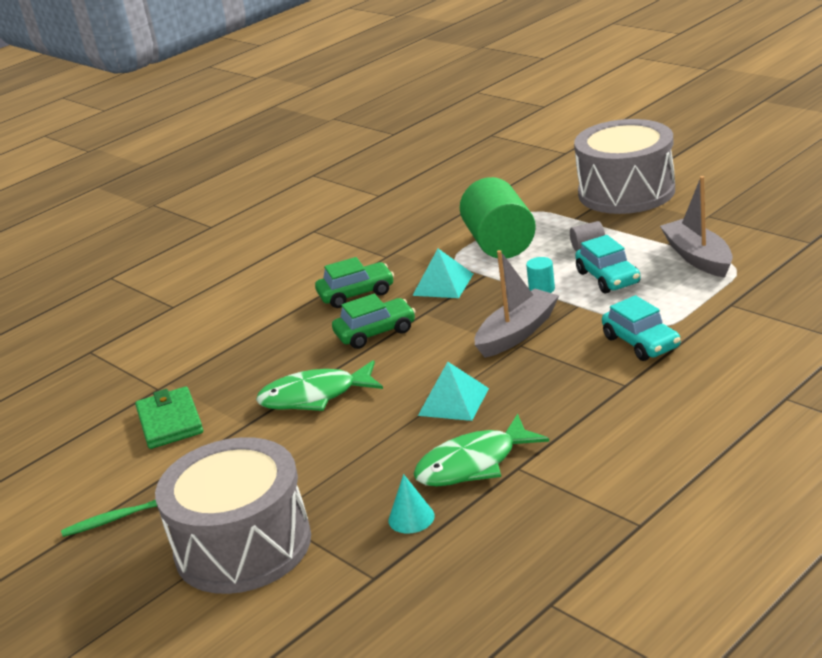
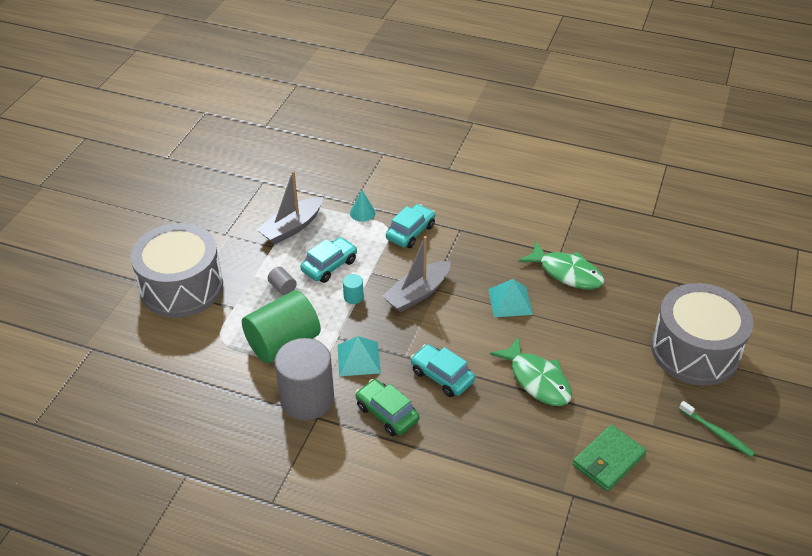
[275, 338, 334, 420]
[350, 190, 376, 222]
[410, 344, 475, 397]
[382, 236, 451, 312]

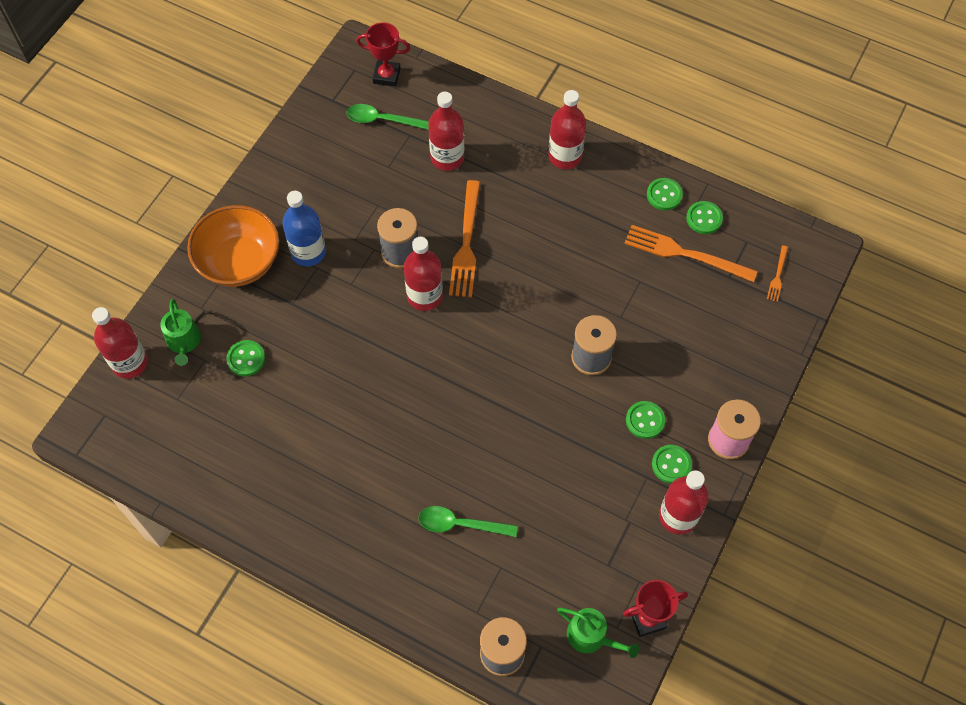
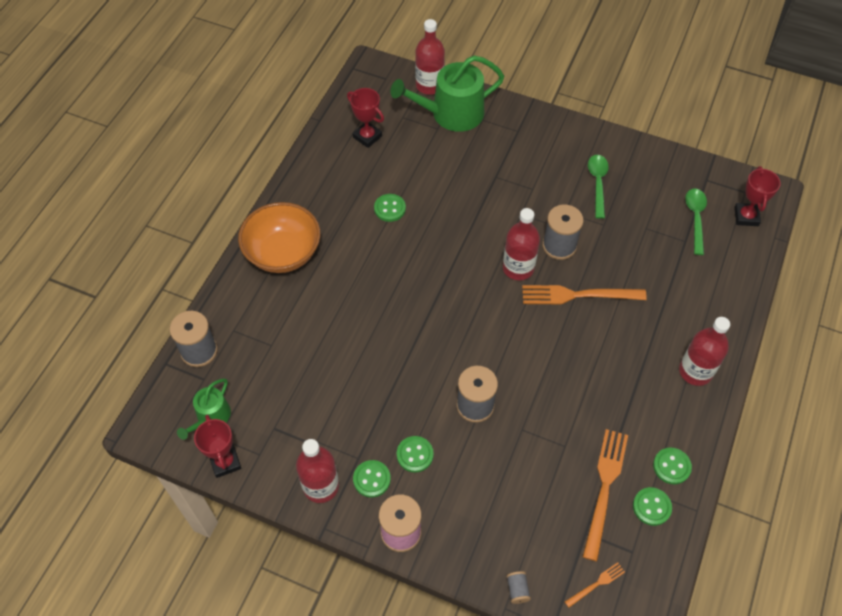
[282, 191, 326, 267] (first image)
[428, 92, 464, 171] (first image)
[347, 88, 384, 148]
[506, 571, 531, 604]
[238, 202, 320, 273]
[374, 194, 406, 222]
[588, 155, 609, 219]
[565, 563, 625, 608]
[390, 56, 504, 132]

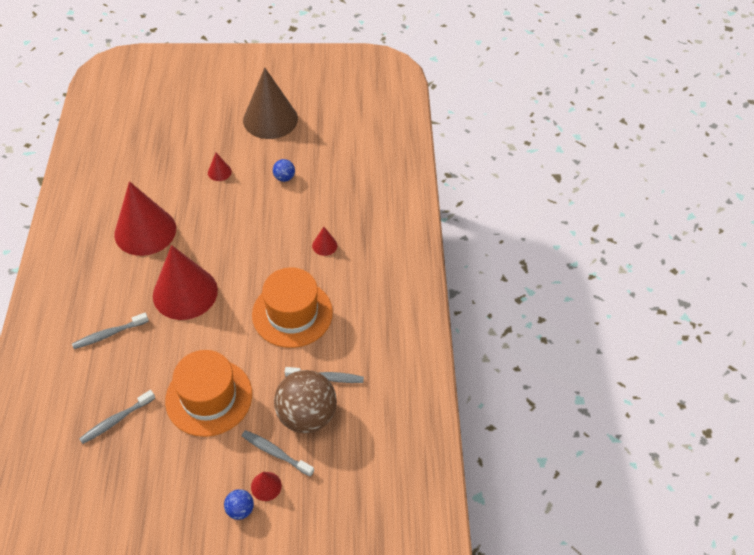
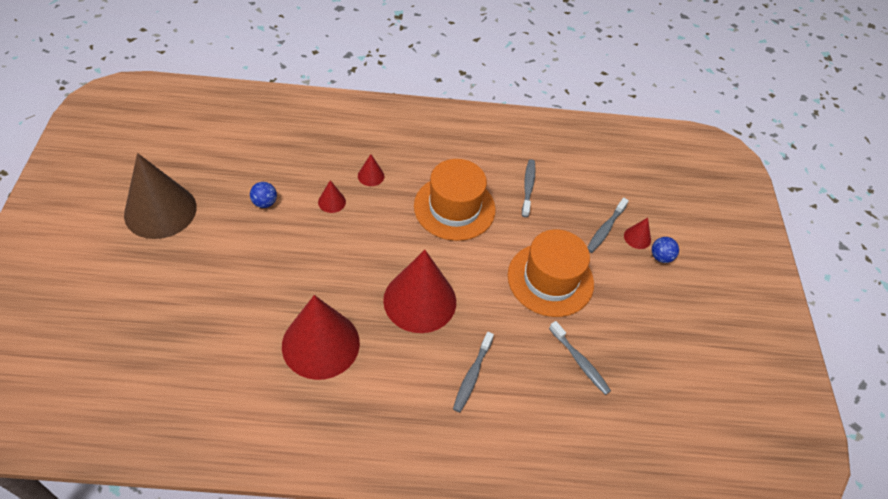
[274, 370, 337, 433] (first image)
[318, 180, 346, 213]
[453, 332, 494, 413]

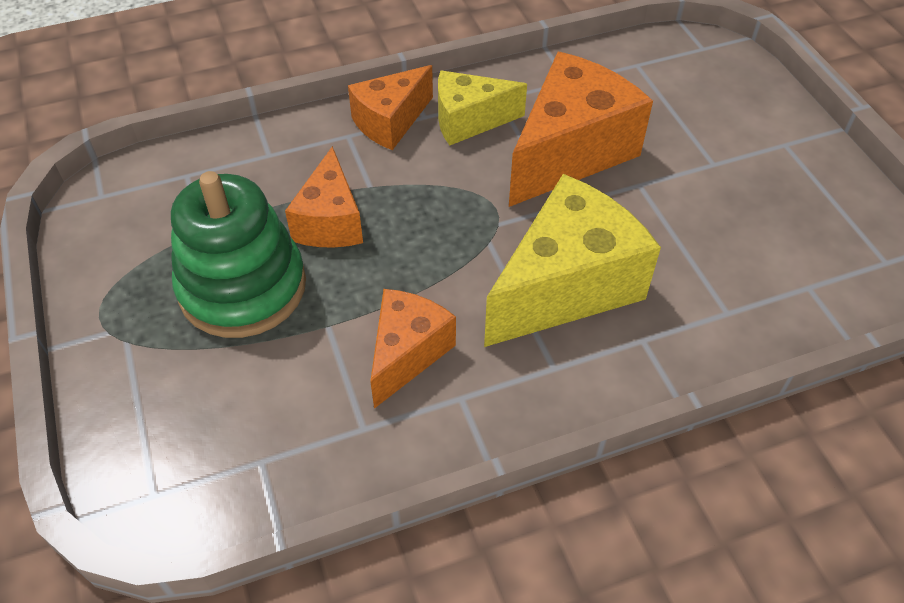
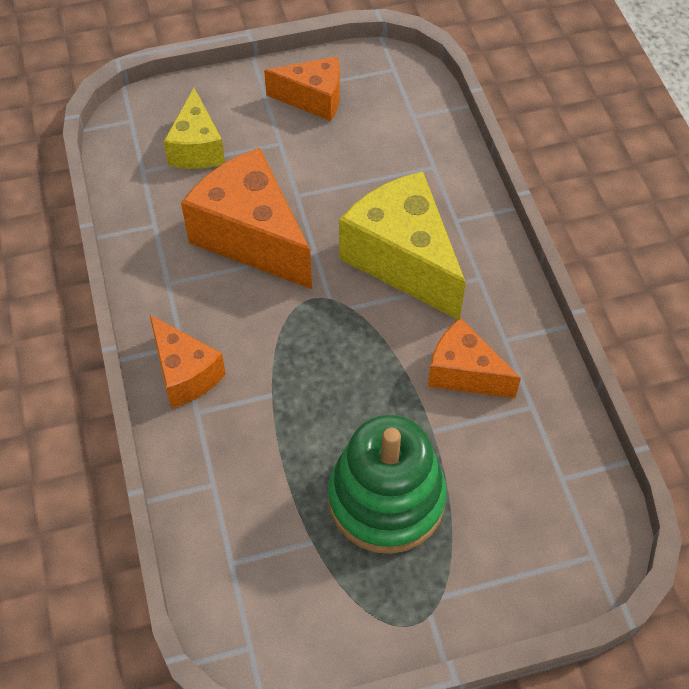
[264, 56, 340, 121]
[163, 88, 225, 169]

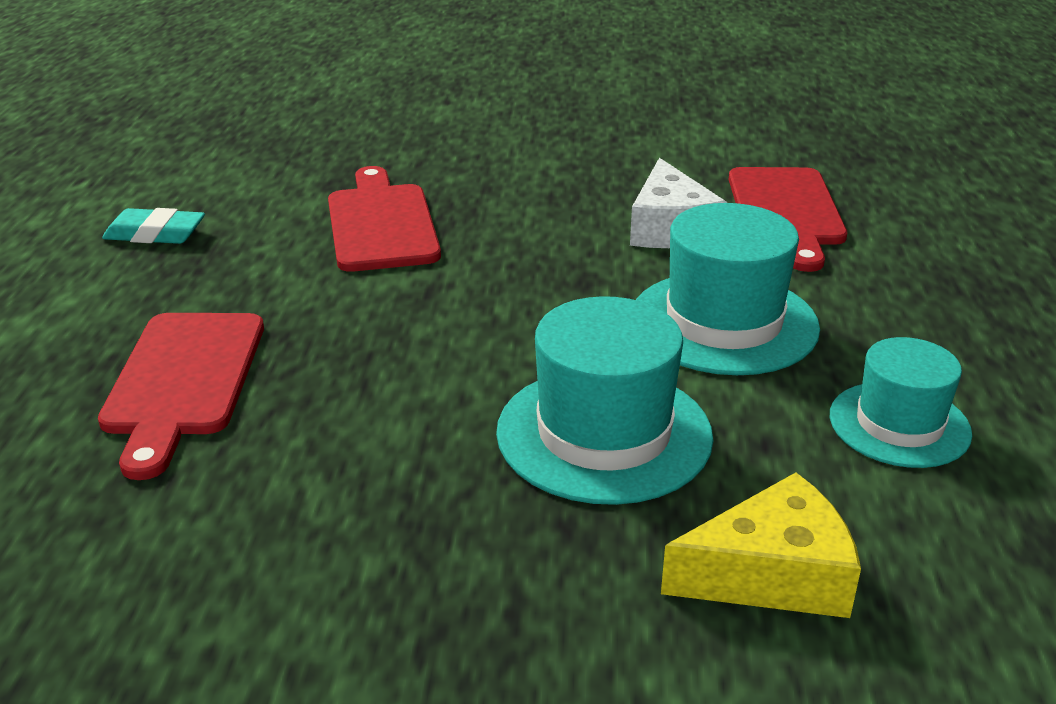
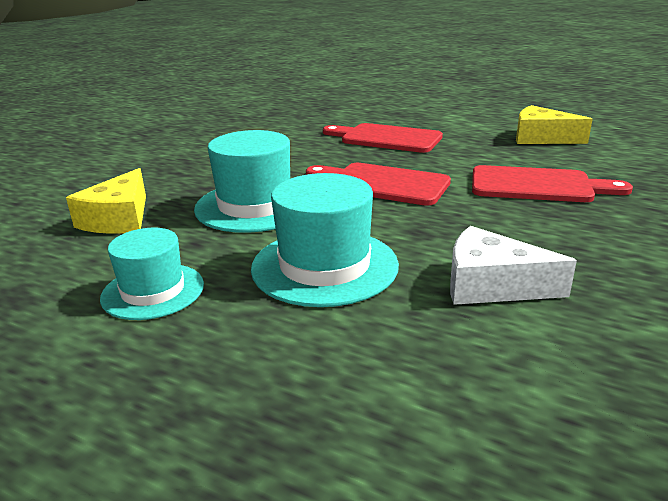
[306, 163, 451, 206]
[516, 105, 593, 144]

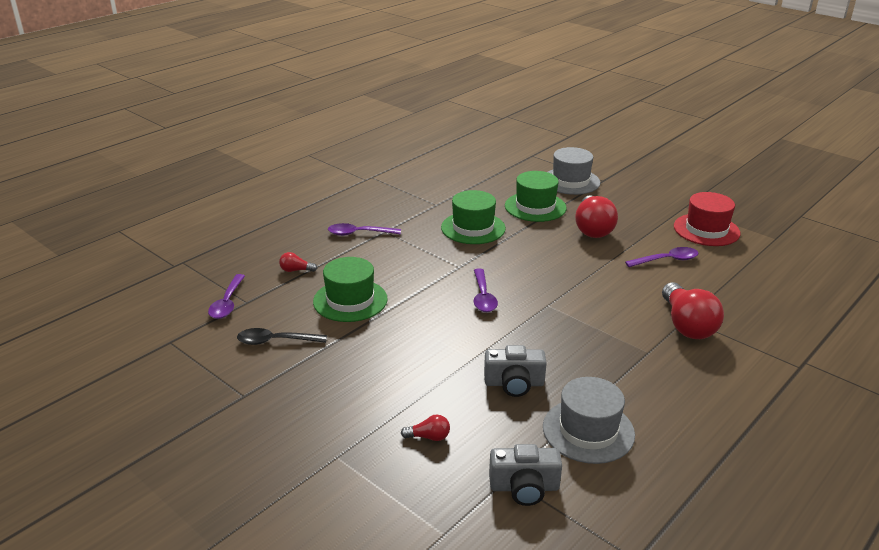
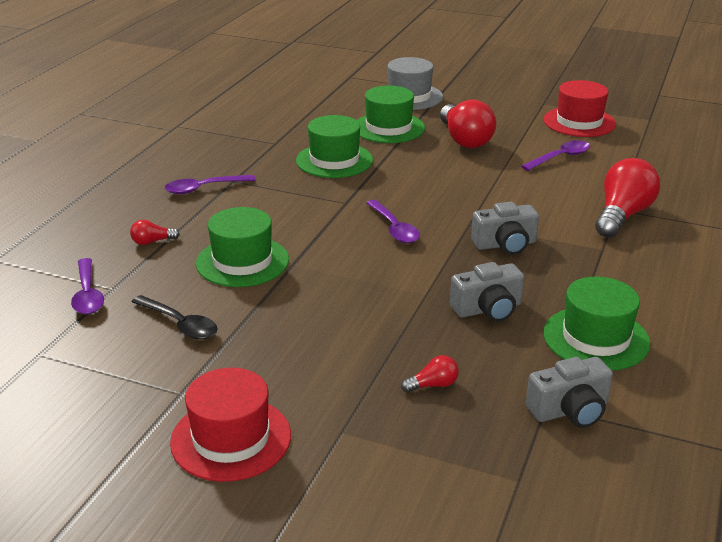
[170, 368, 291, 482]
[471, 202, 539, 255]
[543, 276, 650, 370]
[132, 295, 217, 339]
[595, 158, 660, 238]

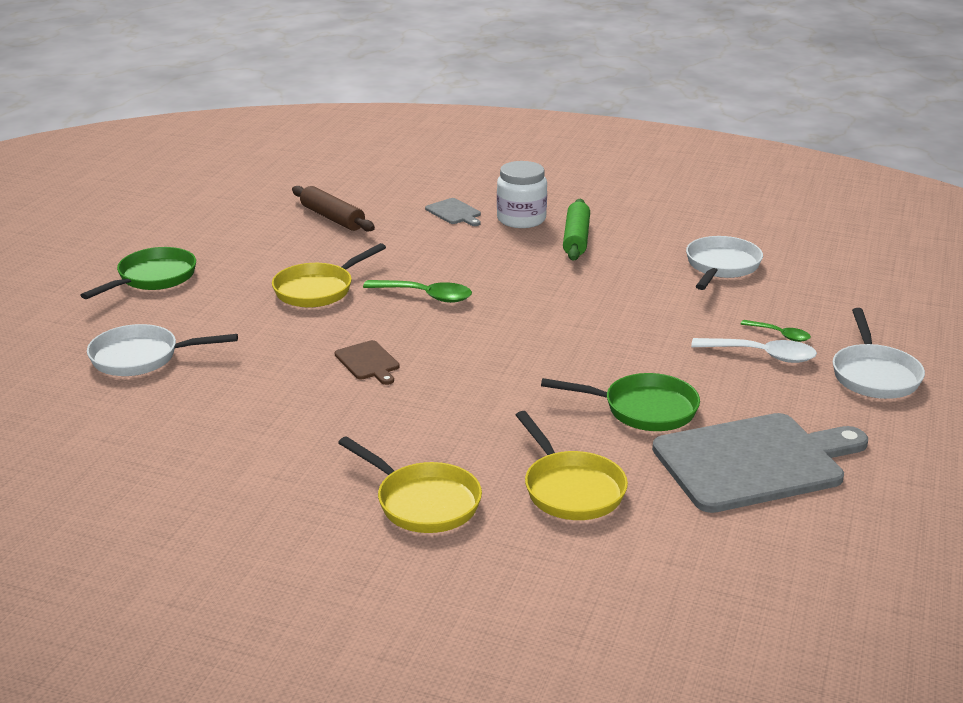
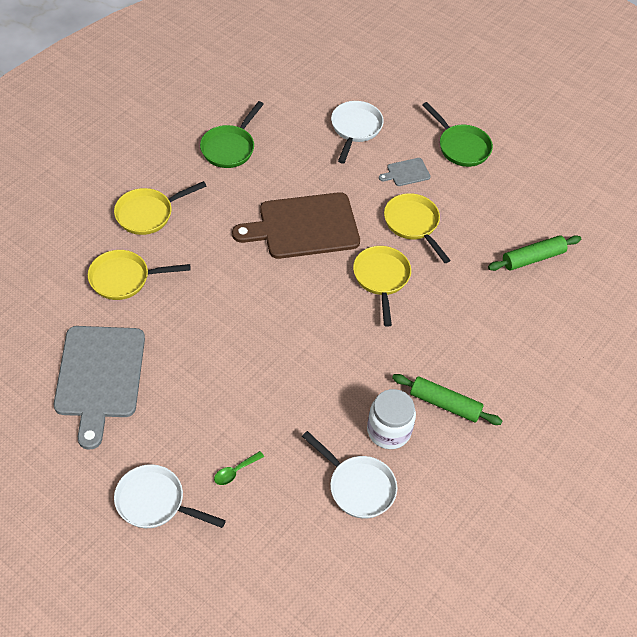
[691, 338, 817, 363] (first image)
[379, 158, 431, 186]
[367, 389, 416, 449]
[200, 101, 264, 168]
[353, 246, 411, 327]
[488, 235, 581, 271]
[232, 192, 360, 259]

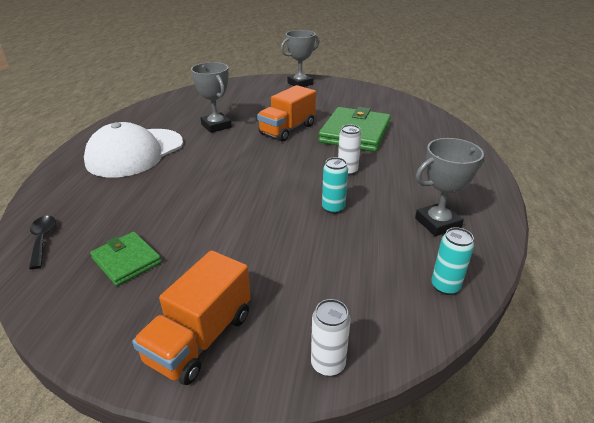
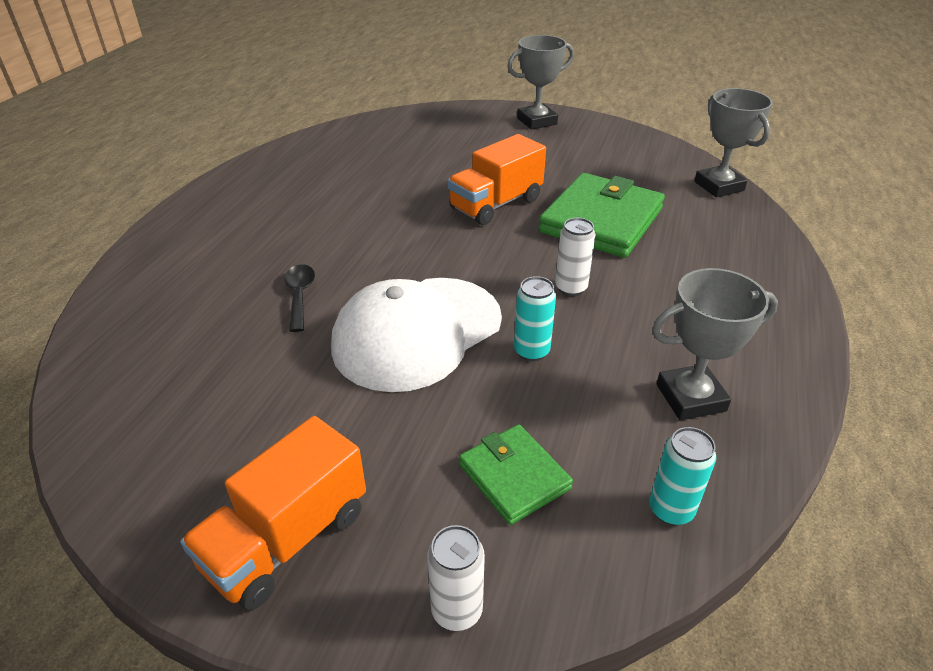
[284, 264, 315, 332]
[331, 278, 502, 392]
[459, 424, 573, 525]
[694, 88, 773, 197]

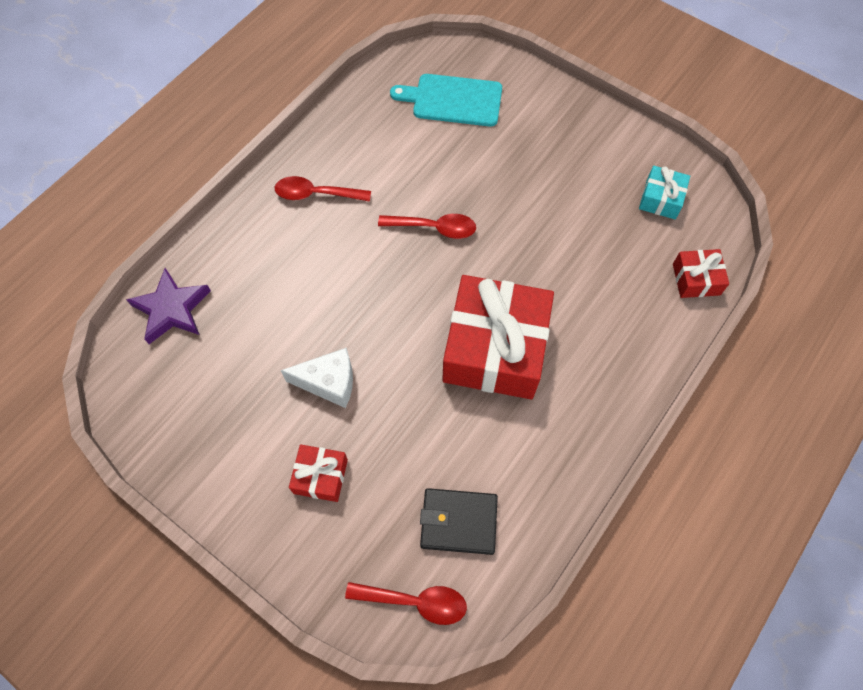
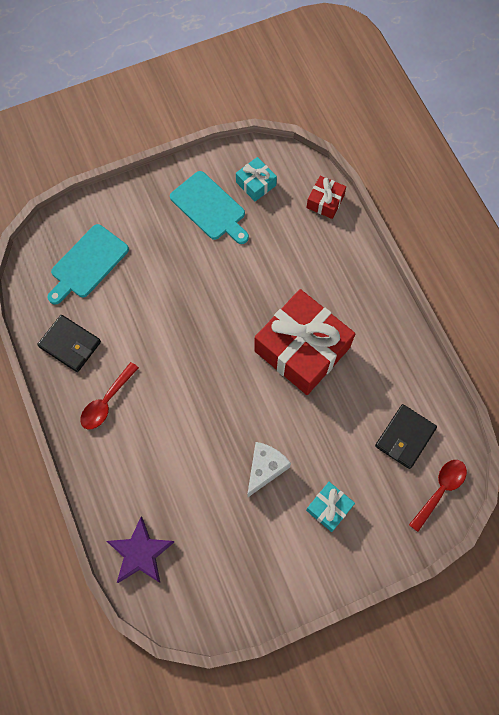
[378, 214, 476, 239] (first image)
[37, 315, 101, 372]
[170, 171, 249, 244]
[306, 482, 355, 532]

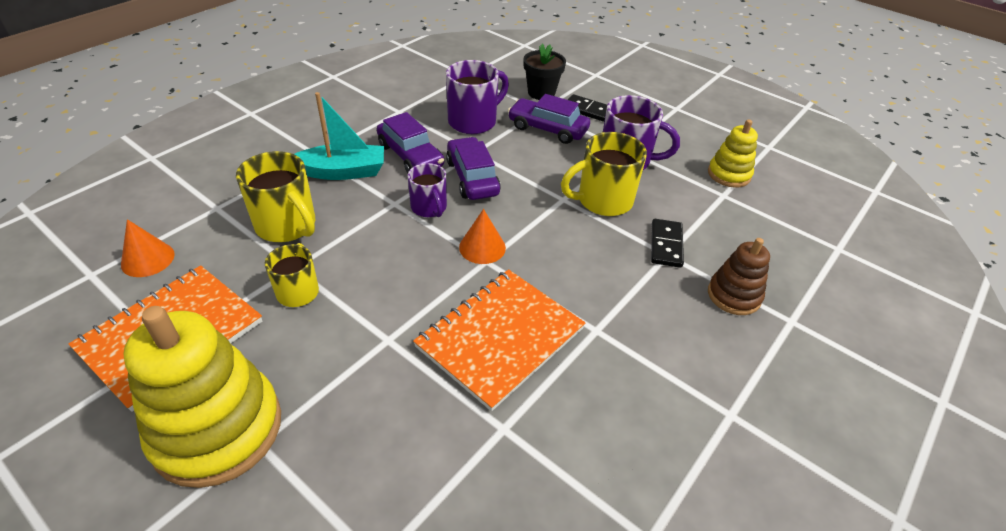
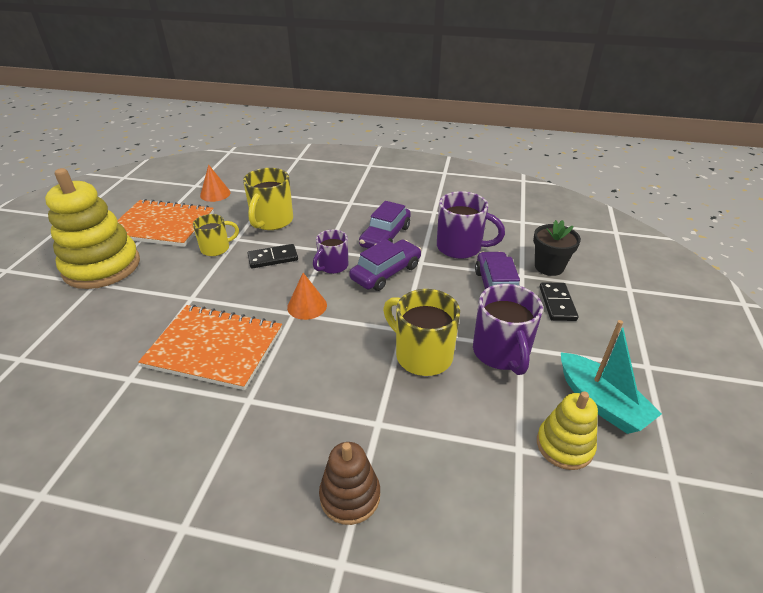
[561, 320, 662, 434]
[247, 244, 298, 268]

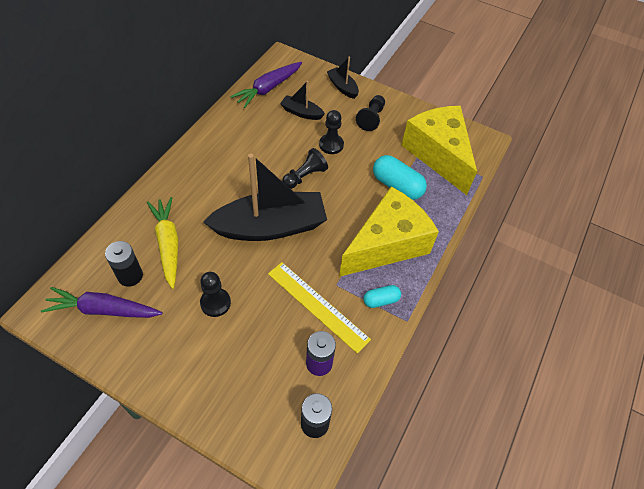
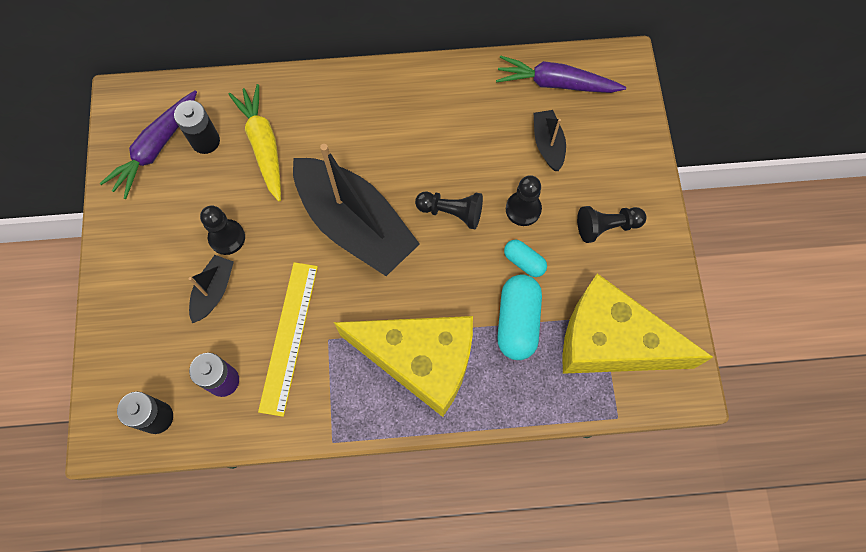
[189, 255, 234, 323]
[504, 240, 547, 277]
[100, 90, 197, 199]
[228, 84, 281, 201]
[562, 274, 713, 374]

